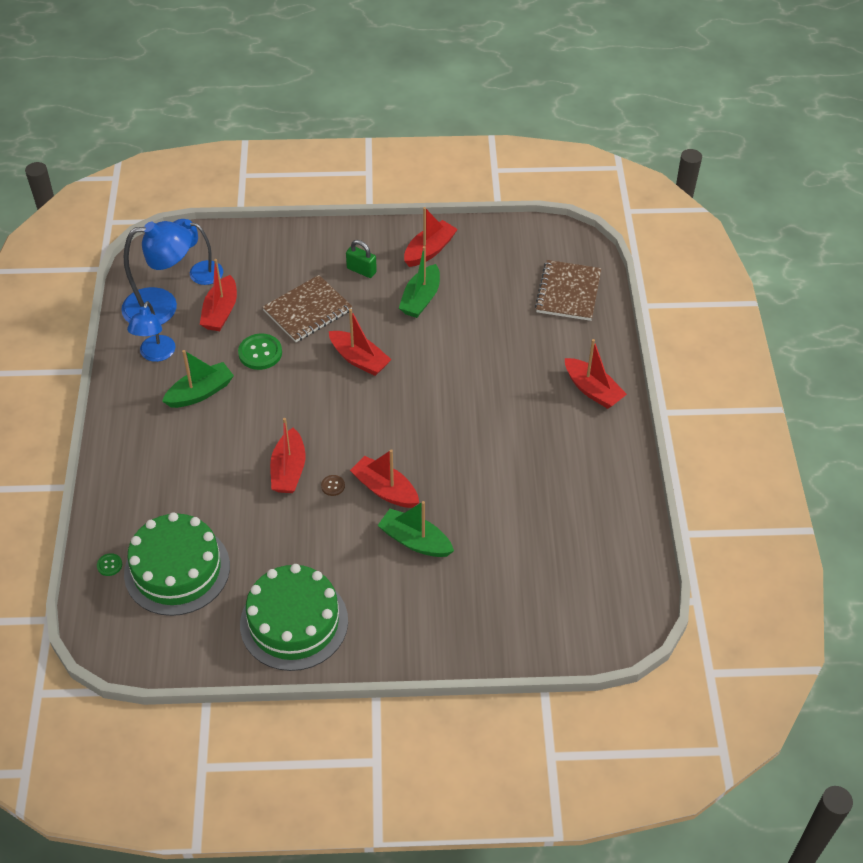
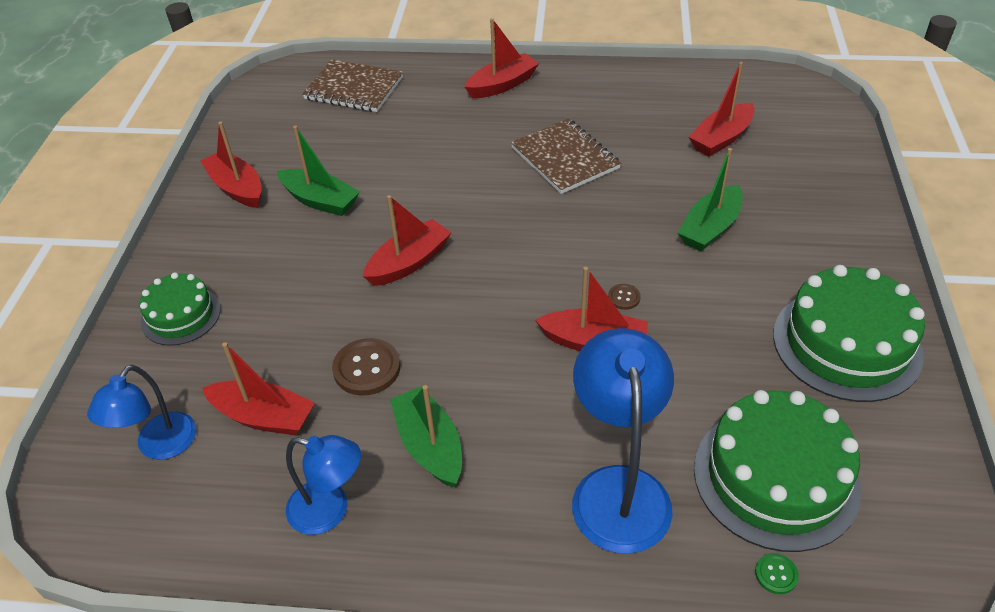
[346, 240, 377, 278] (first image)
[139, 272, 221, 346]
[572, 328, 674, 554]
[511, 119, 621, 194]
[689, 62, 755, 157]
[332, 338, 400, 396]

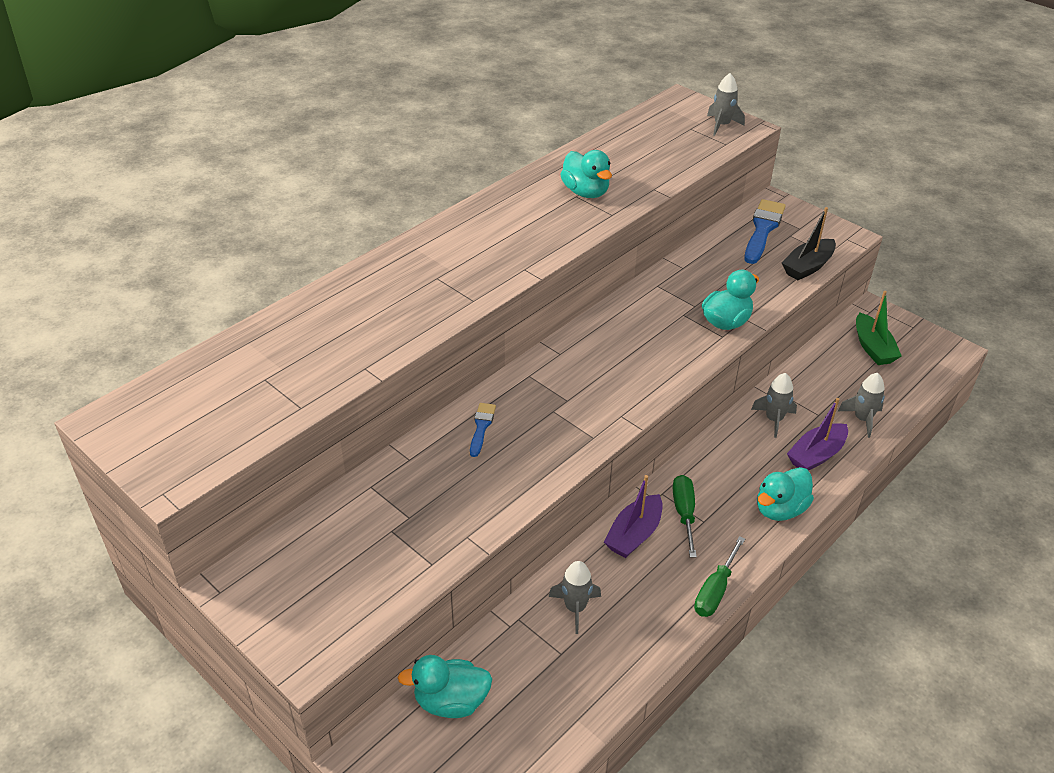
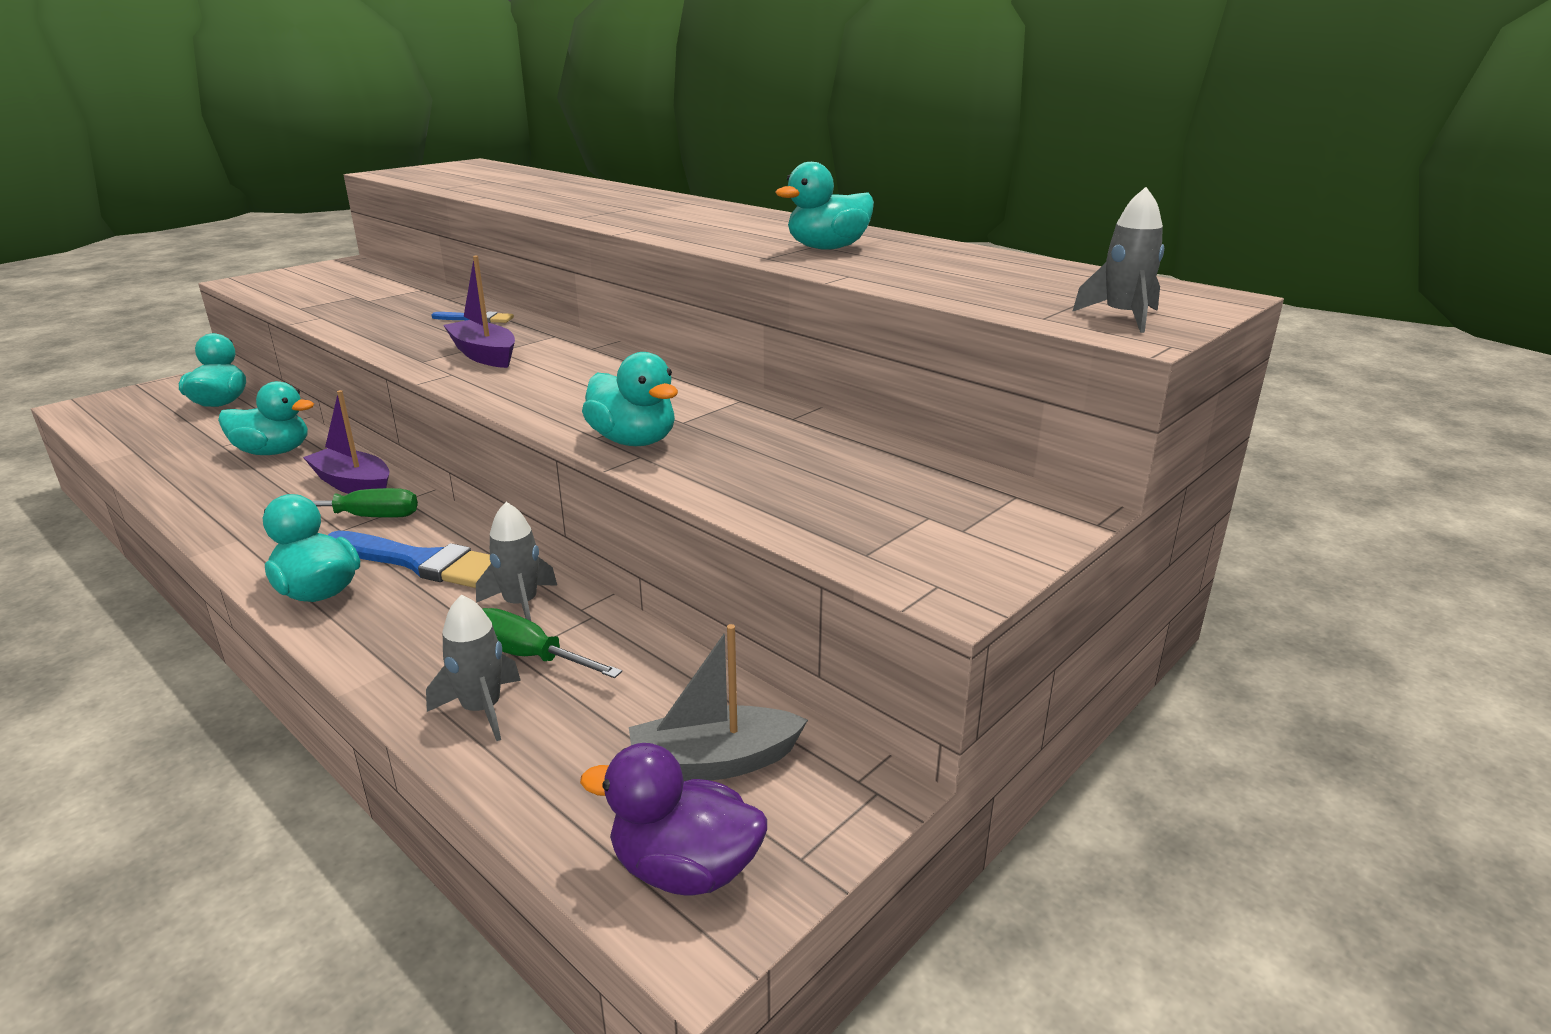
[782, 207, 836, 280] (first image)
[580, 743, 767, 895]
[482, 608, 622, 678]
[328, 531, 491, 588]
[443, 256, 515, 368]
[218, 381, 314, 455]
[629, 624, 808, 781]

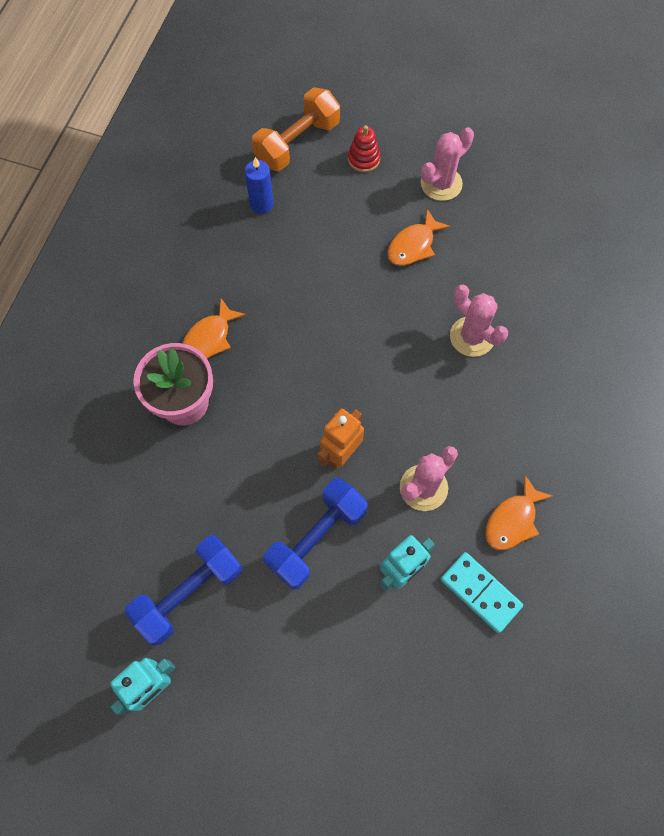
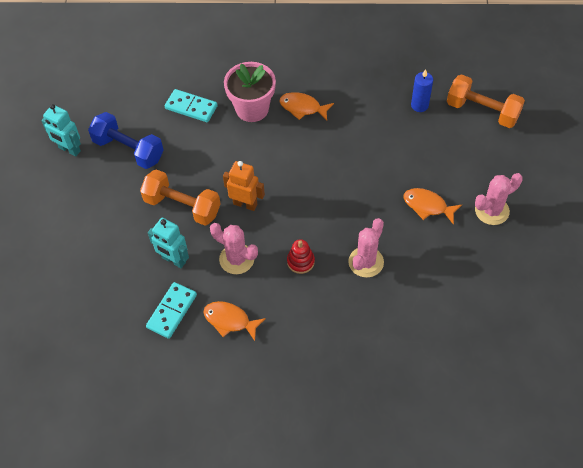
[165, 89, 218, 122]
[287, 239, 315, 274]
[140, 169, 220, 226]
[475, 173, 523, 225]

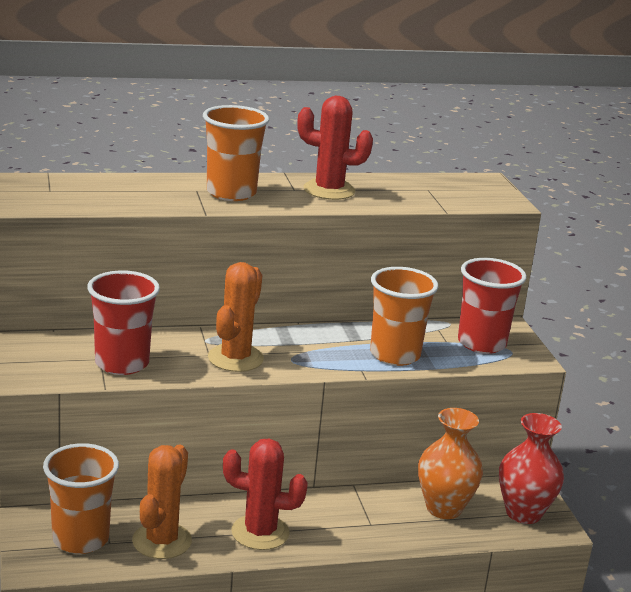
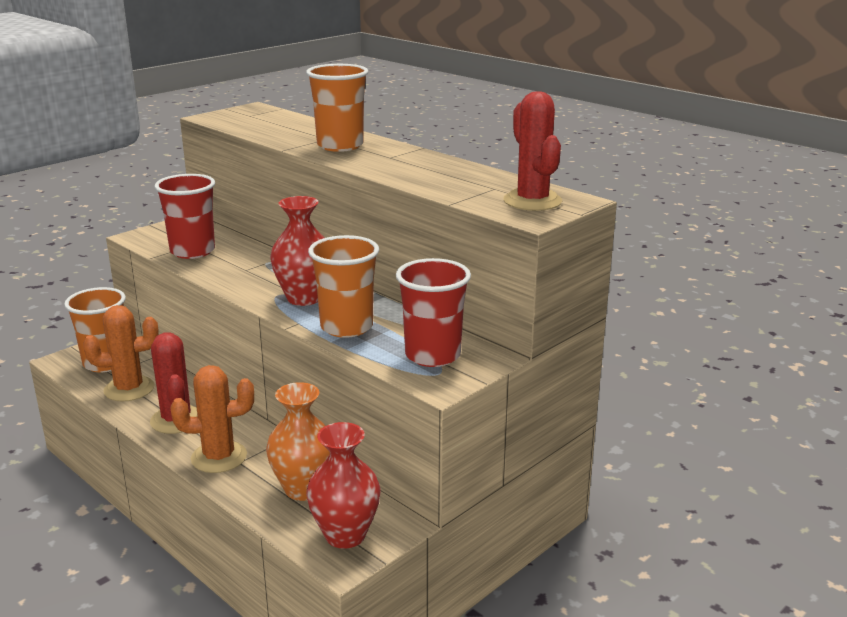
[270, 196, 324, 306]
[171, 365, 254, 473]
[503, 91, 562, 211]

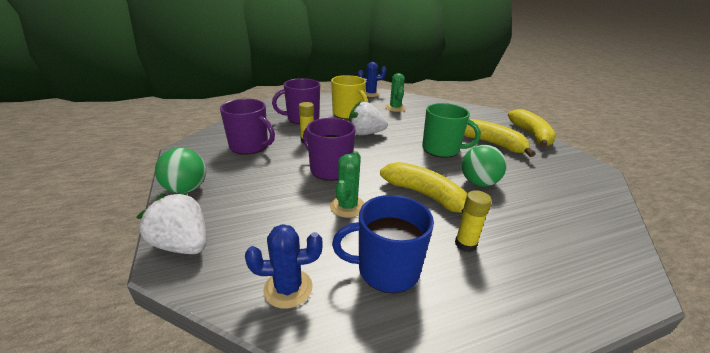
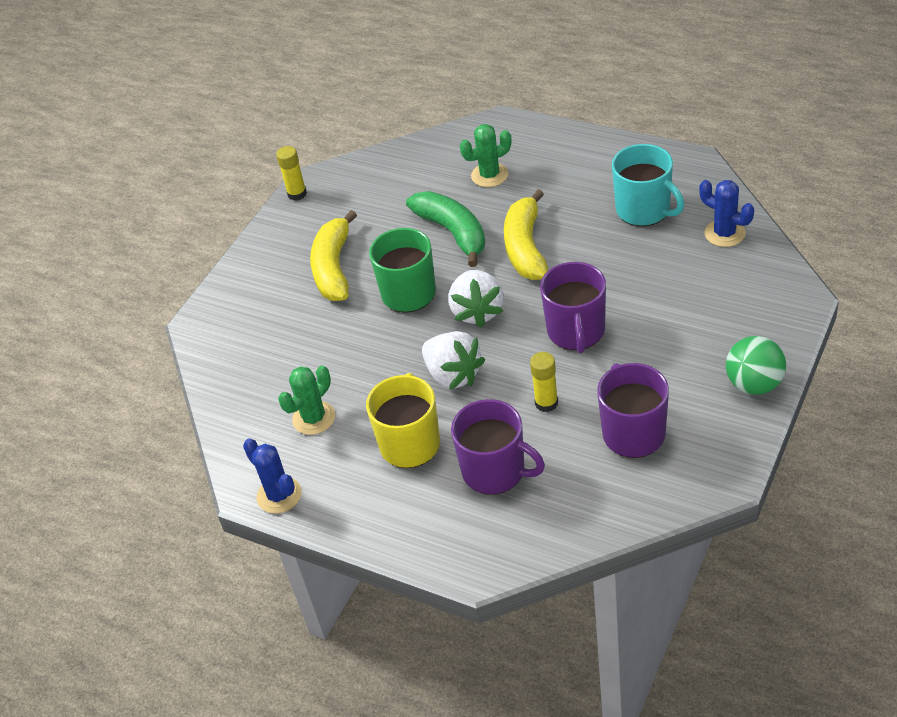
[508, 109, 556, 148] (first image)
[448, 270, 504, 327]
[460, 124, 511, 187]
[276, 146, 307, 201]
[406, 191, 485, 267]
[612, 144, 684, 226]

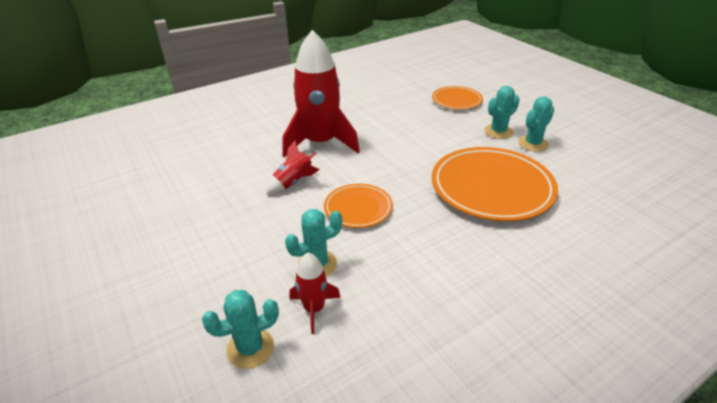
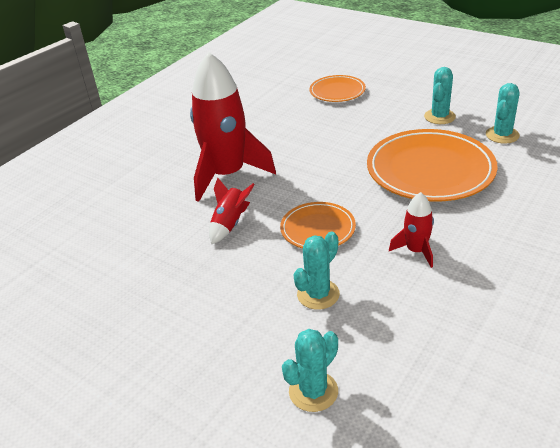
[389, 192, 434, 268]
[486, 83, 520, 144]

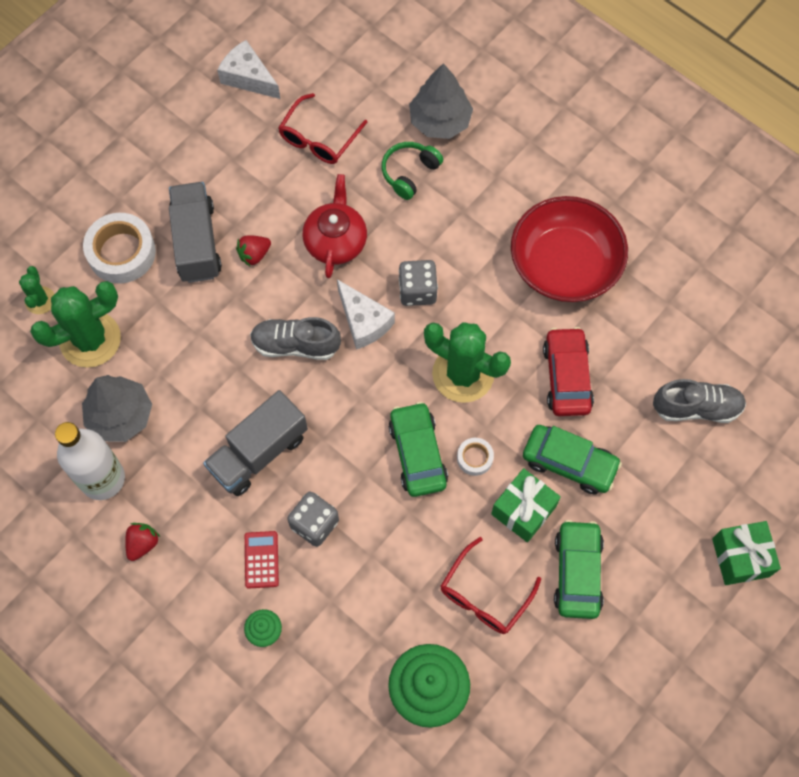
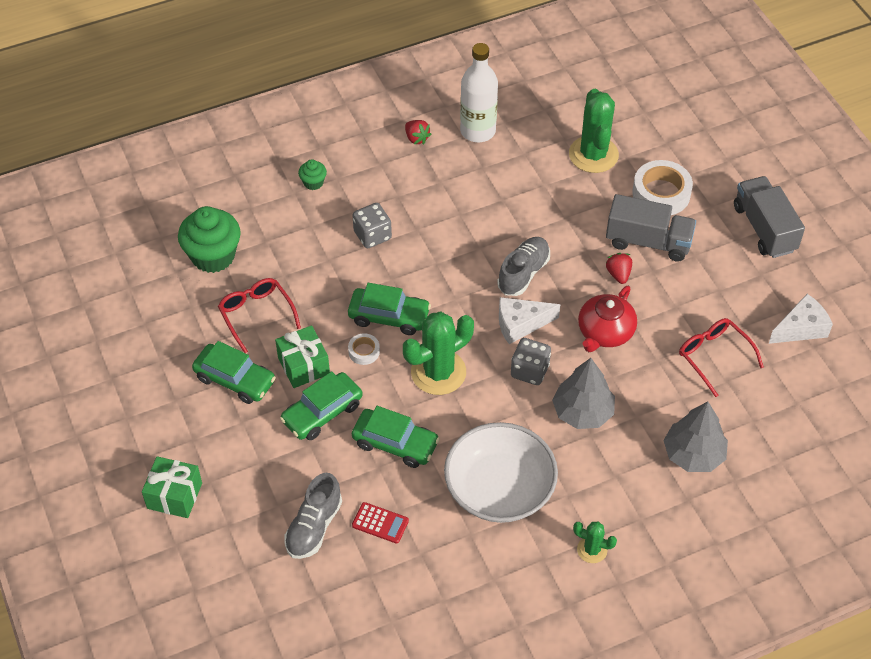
[382, 142, 443, 200] (first image)
[573, 521, 617, 563]
[552, 358, 615, 429]
[734, 176, 805, 258]
[352, 502, 409, 544]
[444, 422, 558, 523]
[352, 406, 440, 468]
[578, 286, 637, 352]

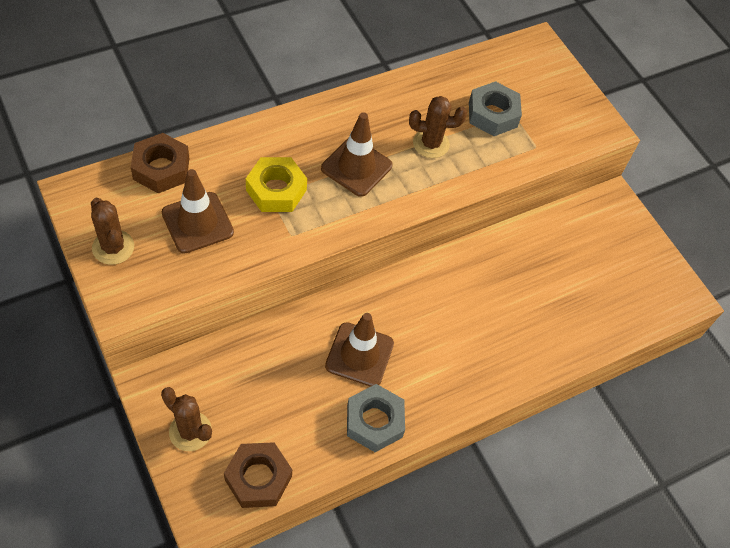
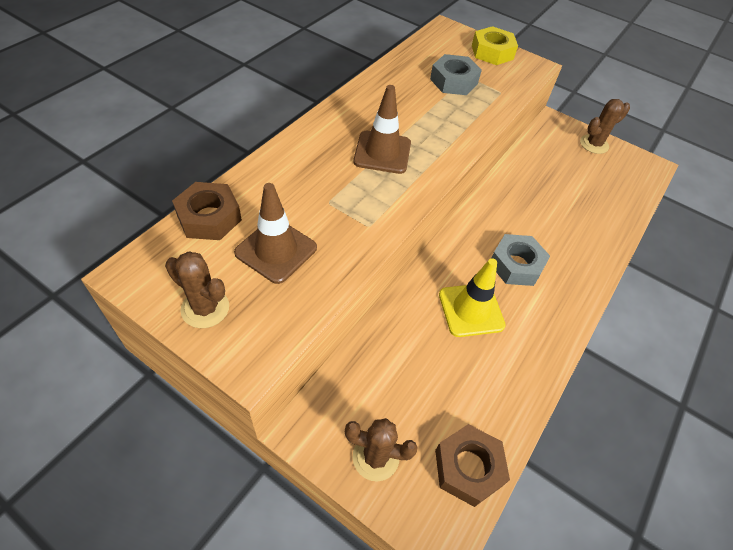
[472, 26, 518, 65]
[492, 234, 550, 286]
[580, 99, 630, 154]
[439, 258, 506, 337]

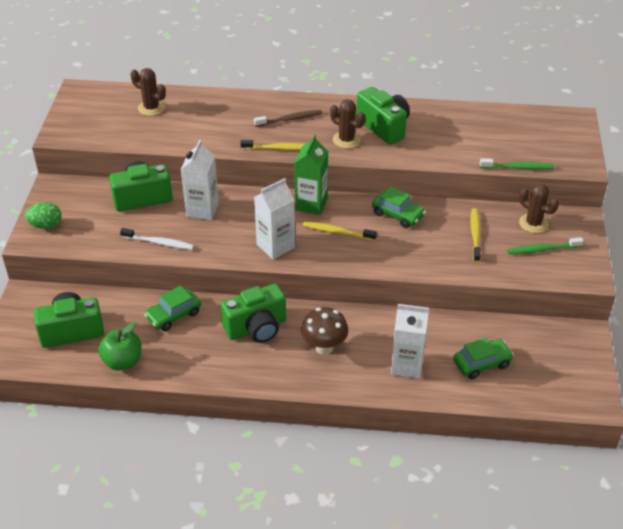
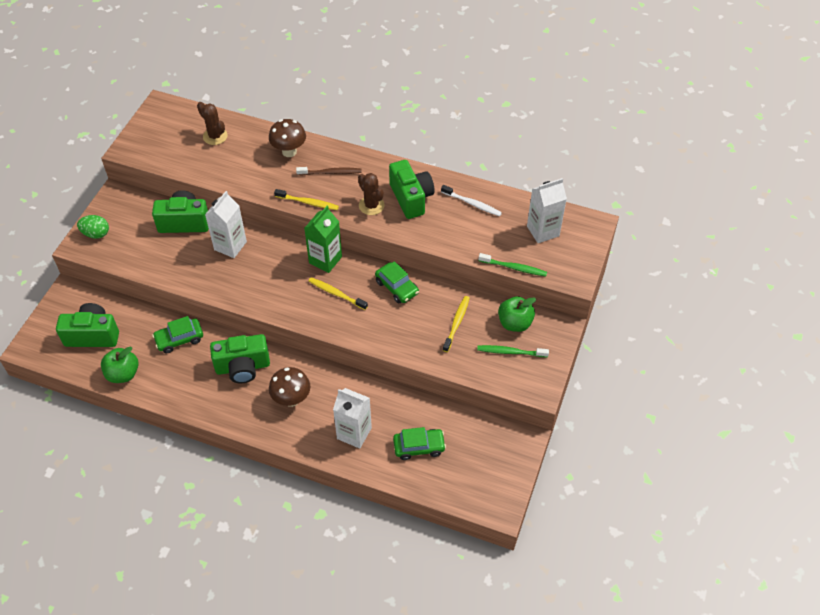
[269, 119, 306, 157]
[441, 185, 502, 216]
[527, 178, 567, 243]
[498, 296, 536, 332]

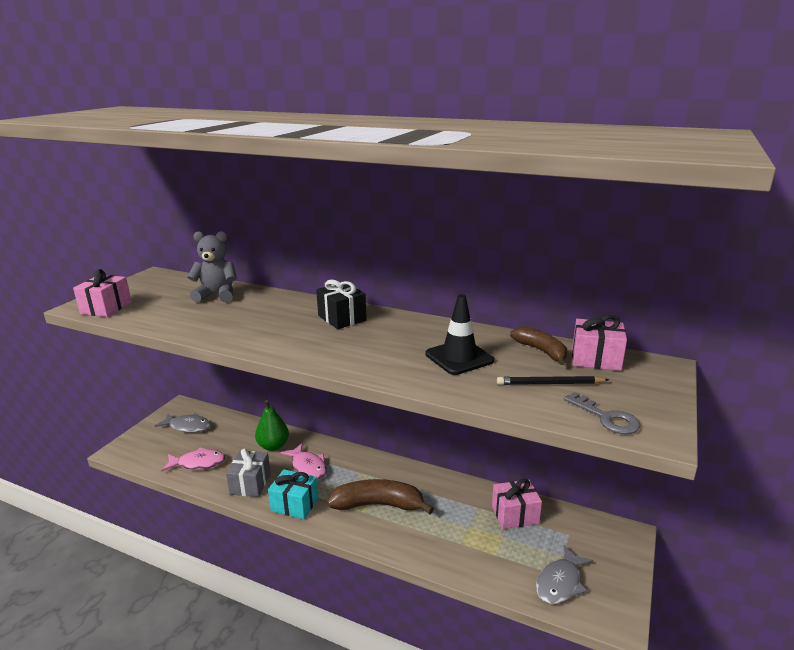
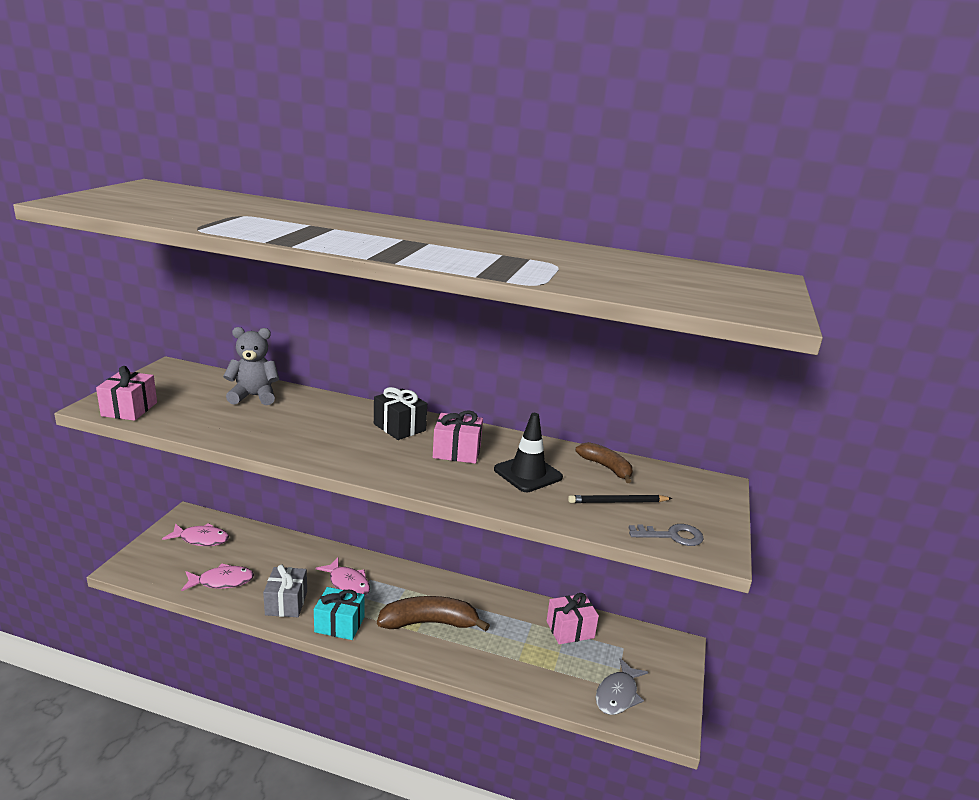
[255, 400, 289, 451] (first image)
[433, 410, 483, 464]
[162, 523, 229, 546]
[629, 524, 704, 546]

